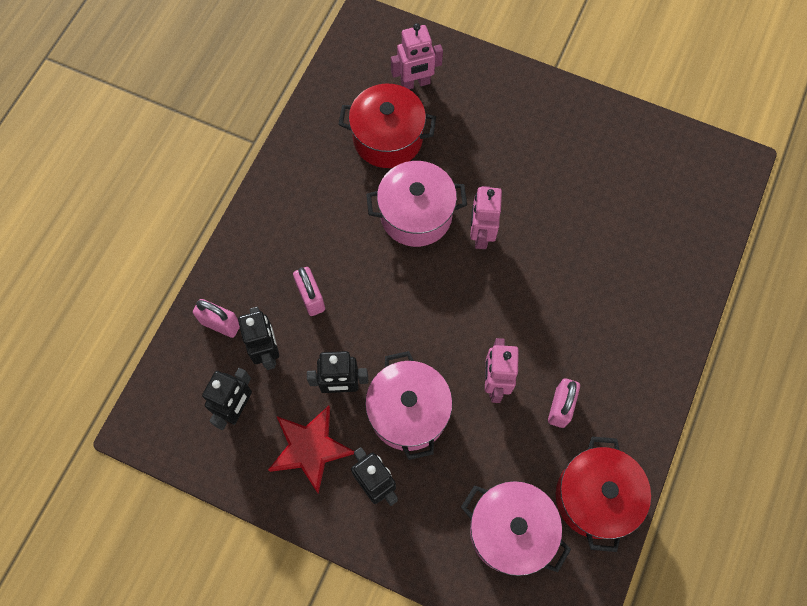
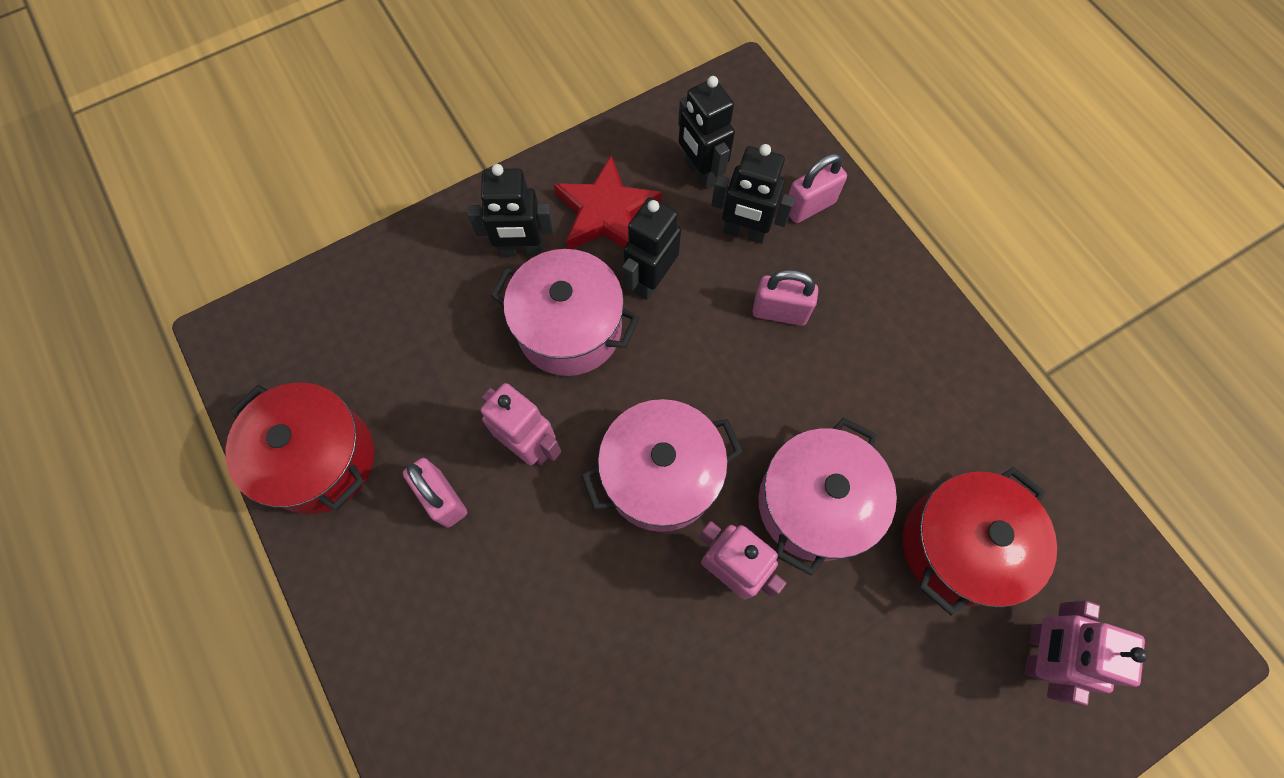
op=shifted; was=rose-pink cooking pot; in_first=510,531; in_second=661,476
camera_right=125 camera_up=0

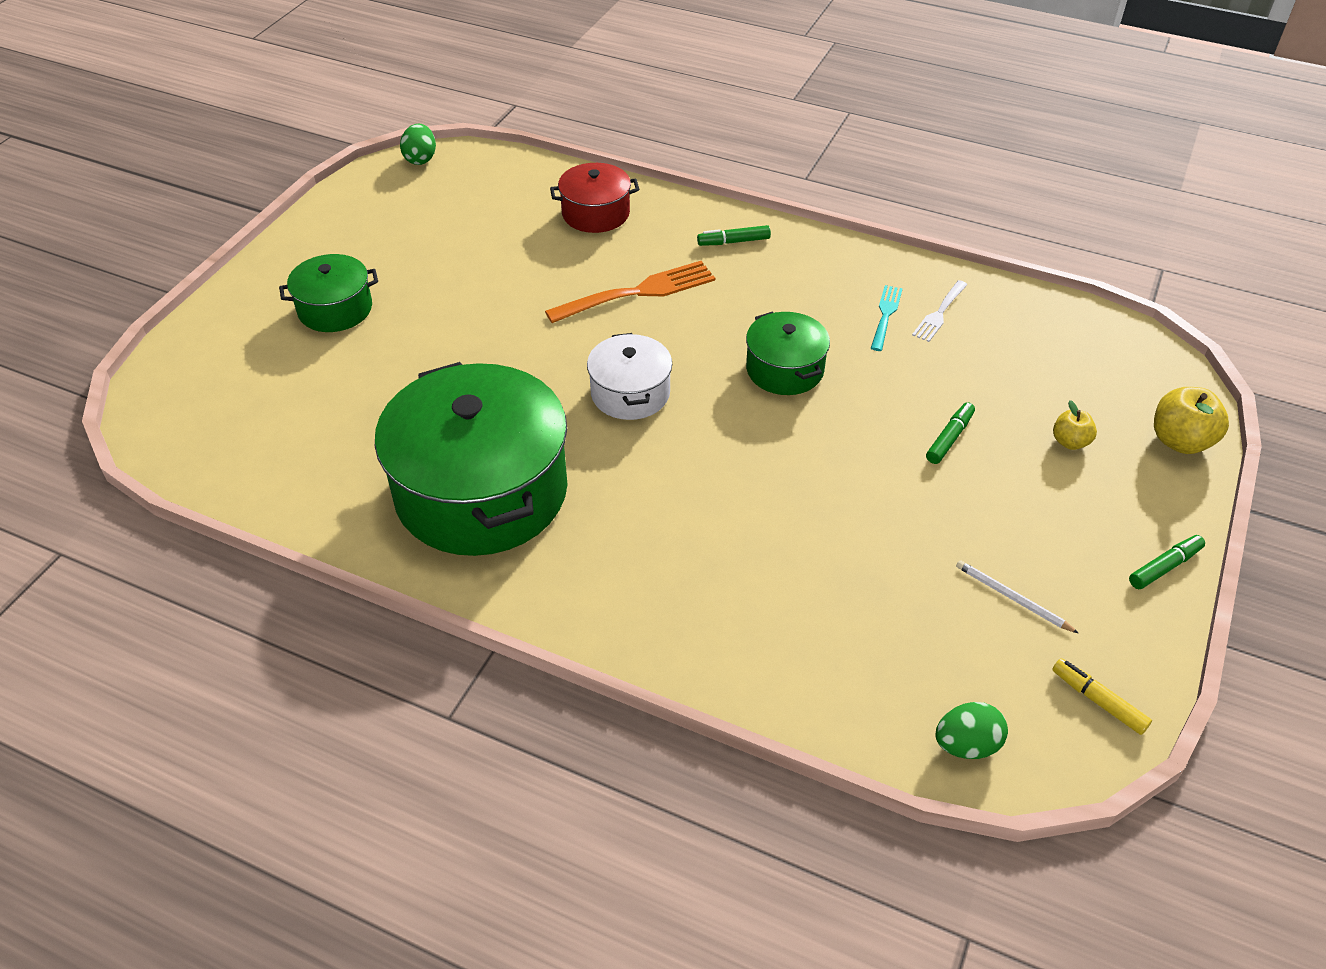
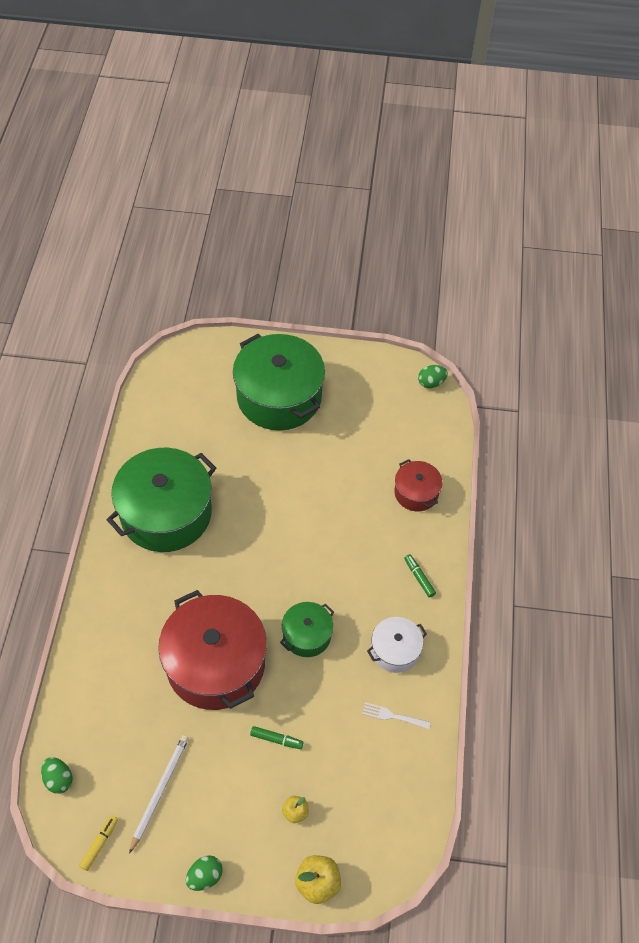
op=scaled; was=green cooking pot; in_first=335,309; in_second=279,397; ratio=2.01
op=gone; was=orange fork; in_first=638,293
op=gone; was=teal fork; in_first=886,315
op=shifted; was=pure white cooking pot; in_first=630,393; in_second=395,650
op=swapped; was=green marker; now=green toy egg; in_first=1164,567; in_second=205,876
op=scaled; was=pure white lead pencil; in_first=1012,598; in_second=160,791; ratio=1.64
op=new; now=crimson cooking pot; in_second=215,663
camera_right=70 camera_up=10

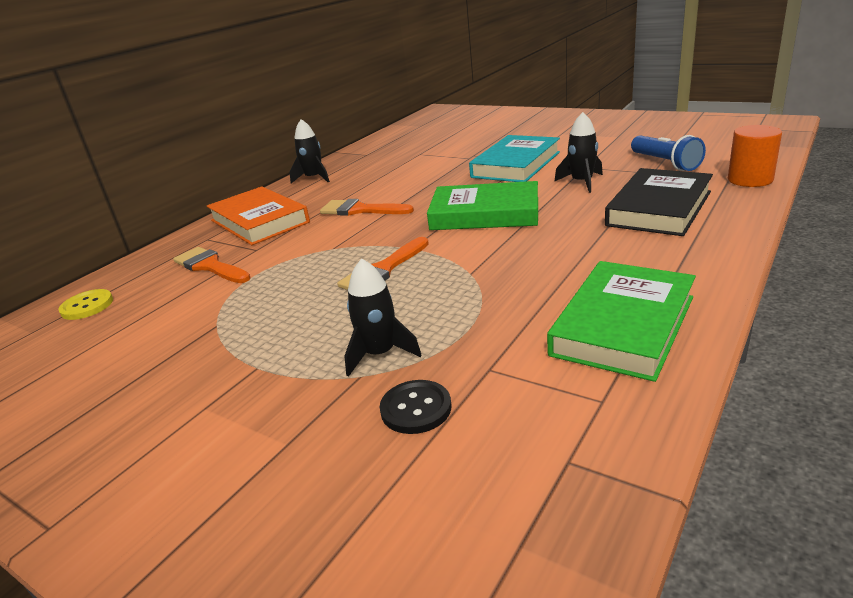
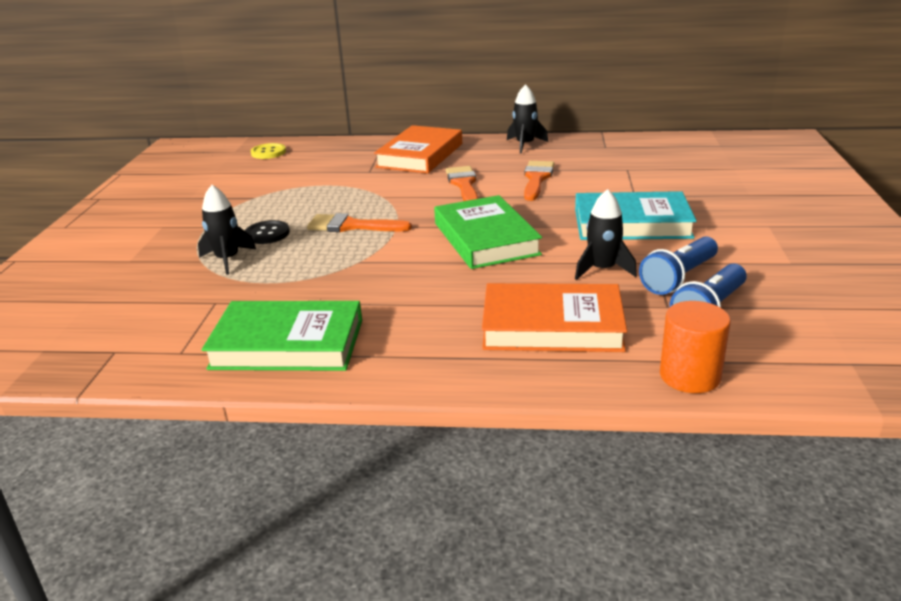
op=repainted; was=ebony hardback; now=orange hardback; in_first=659,208; in_second=552,326
op=shifted; was=orange paintbrush; in_first=210,266; in_second=536,178
op=shifted; was=ebony button; in_first=416,408; in_second=267,234
op=new; now=blue torch; in_second=679,278
camera_right=60 camera_up=0

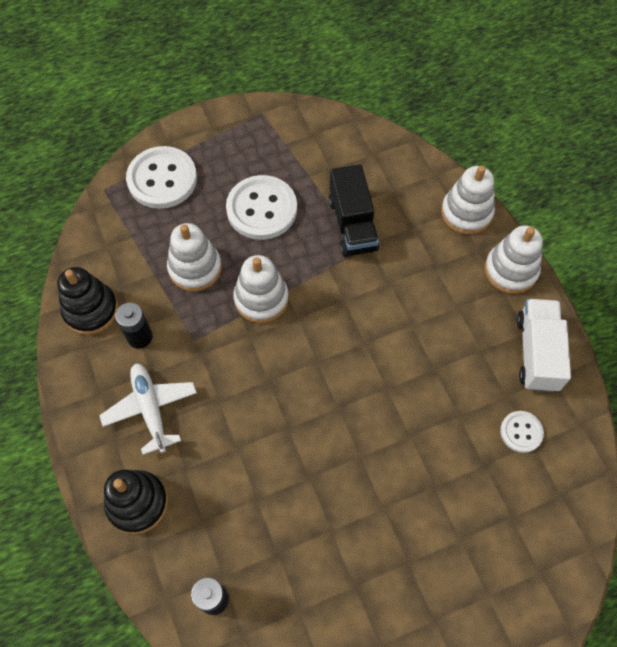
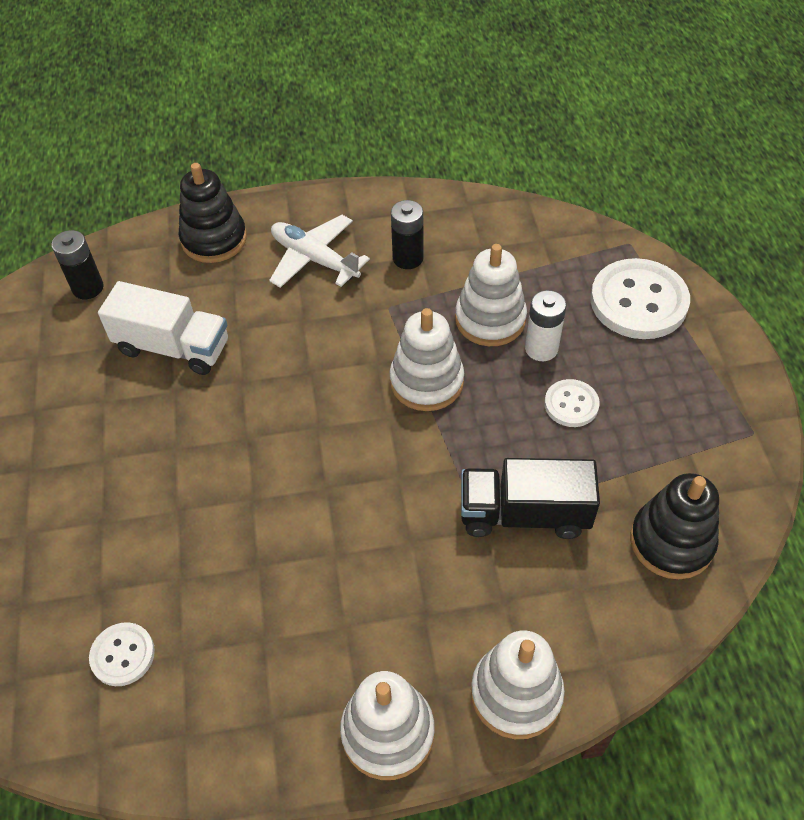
op=scaled; was=pure white button; in_first=262,209; in_second=571,404; ratio=0.52
op=shifted; was=ebony stacking toy; in_first=91,310; in_second=671,542
op=shifted; was=pure white lorry; in_first=537,353; in_second=173,347
op=rotated; was=pure white plane; in_first=150,409; in_second=314,259; clockwise=-135
op=new; now=pure white AA battery; in_second=541,348
camera_right=105 camera_up=-10

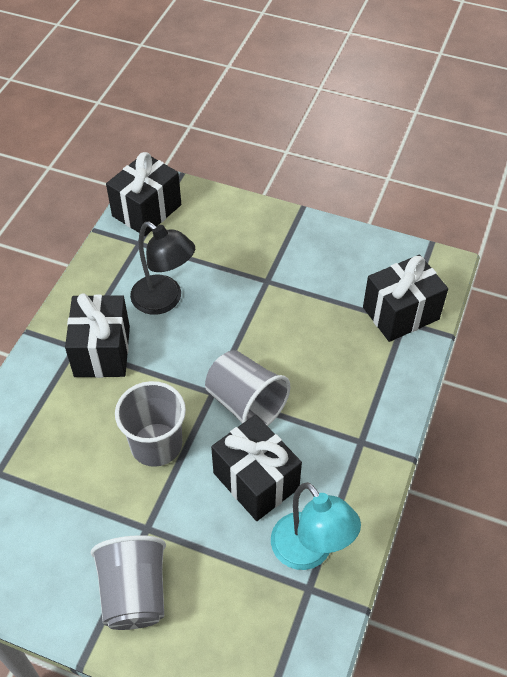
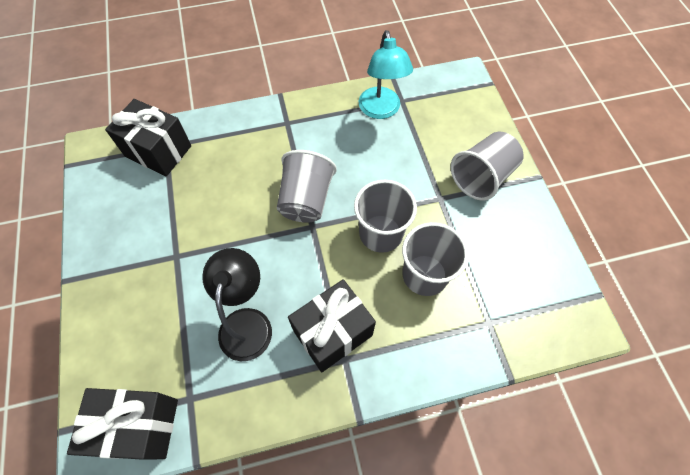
op=gone; was=ebony wrapped gift; in_first=256,480
op=rotated; was=teal lamp; in_first=309,552; in_second=381,110; clockwise=150
op=new; now=grey tumbler; in_second=425,275
camera_right=-125 camera_up=10

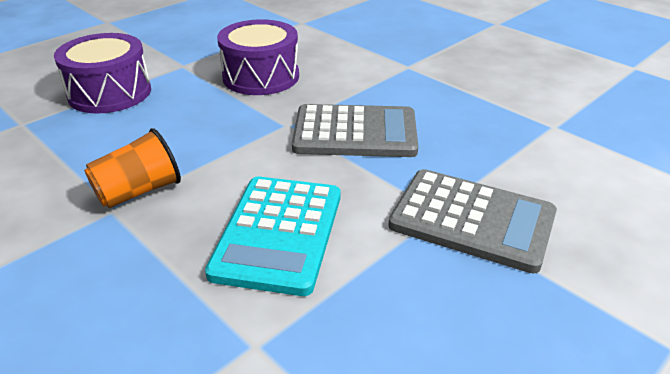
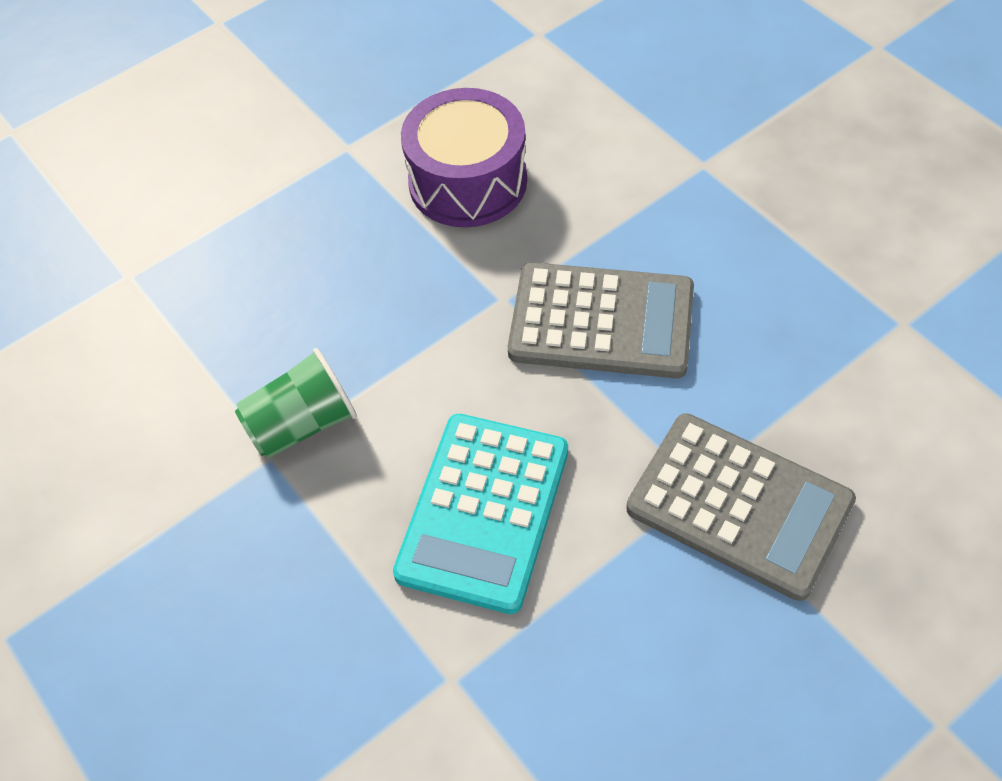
op=gone; was=purple toy drum; in_first=110,93
op=repainted; was=orange tumbler; now=green tumbler; in_first=139,191; in_second=302,424
camera_right=10 camera_up=20

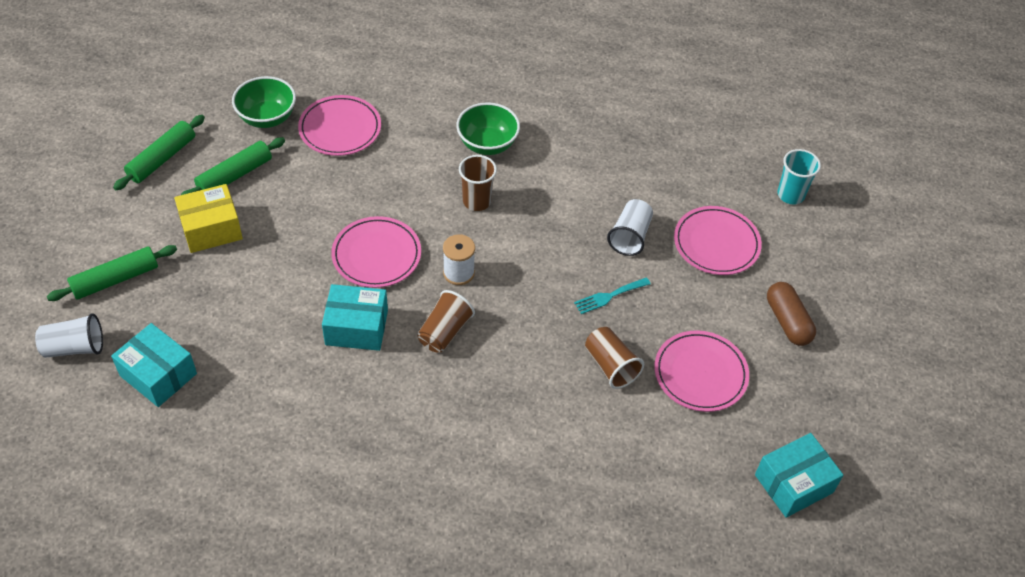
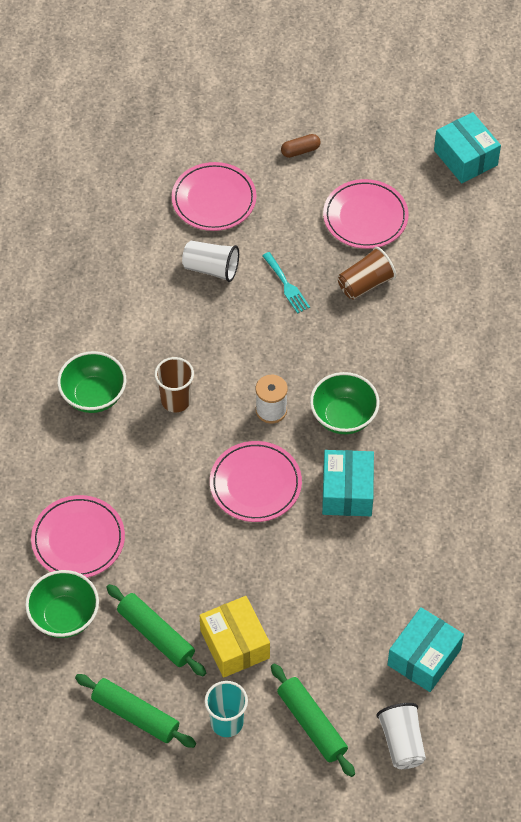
op=shifted; was=teal tumbler; in_first=790,195; in_second=227,723
op=scaled; was=russet pill shape; in_first=787,321; in_second=300,151; ratio=0.62
op=swapped; was=russet tumbler; now=green serving bowl; in_first=445,332; in_second=343,417
camera_right=-90 camera_up=5

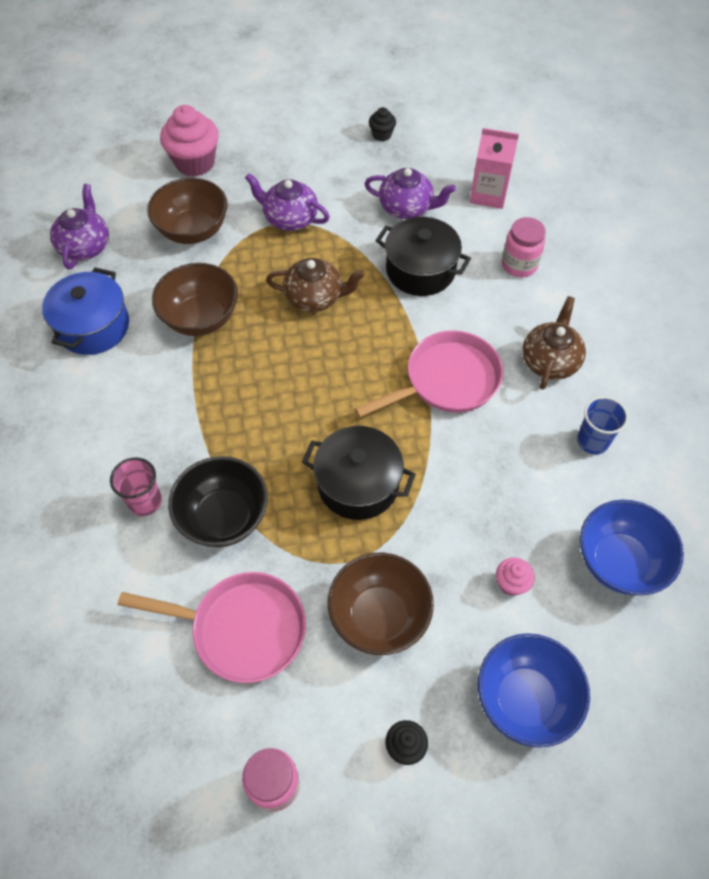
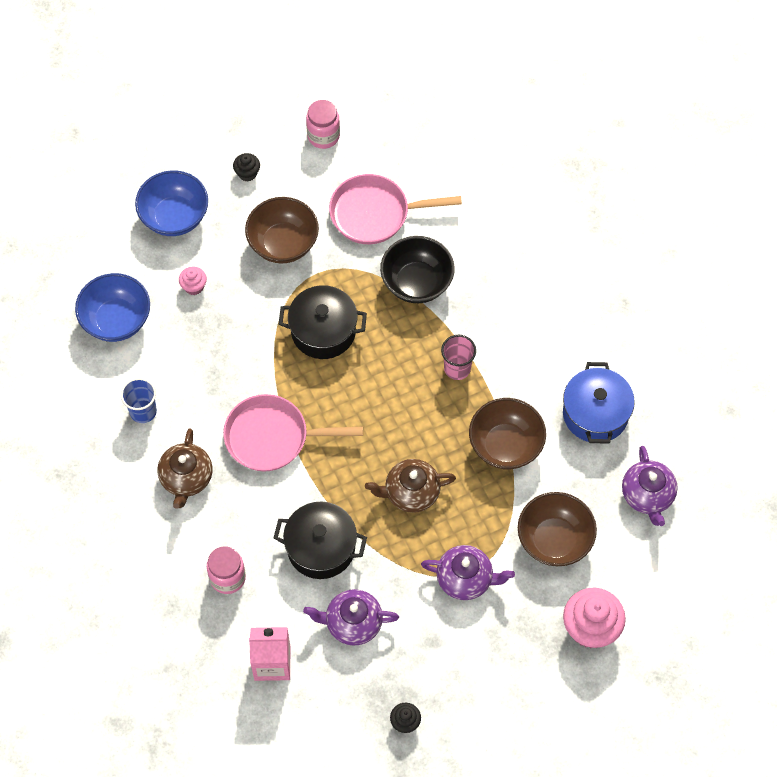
op=rotated; was=rose-pink frying pan; in_first=447,380; in_second=272,437; clockwise=45
op=shifted; was=rose-pink tumbler; in_first=145,501; in_second=457,368
camera_right=165 camera_up=5

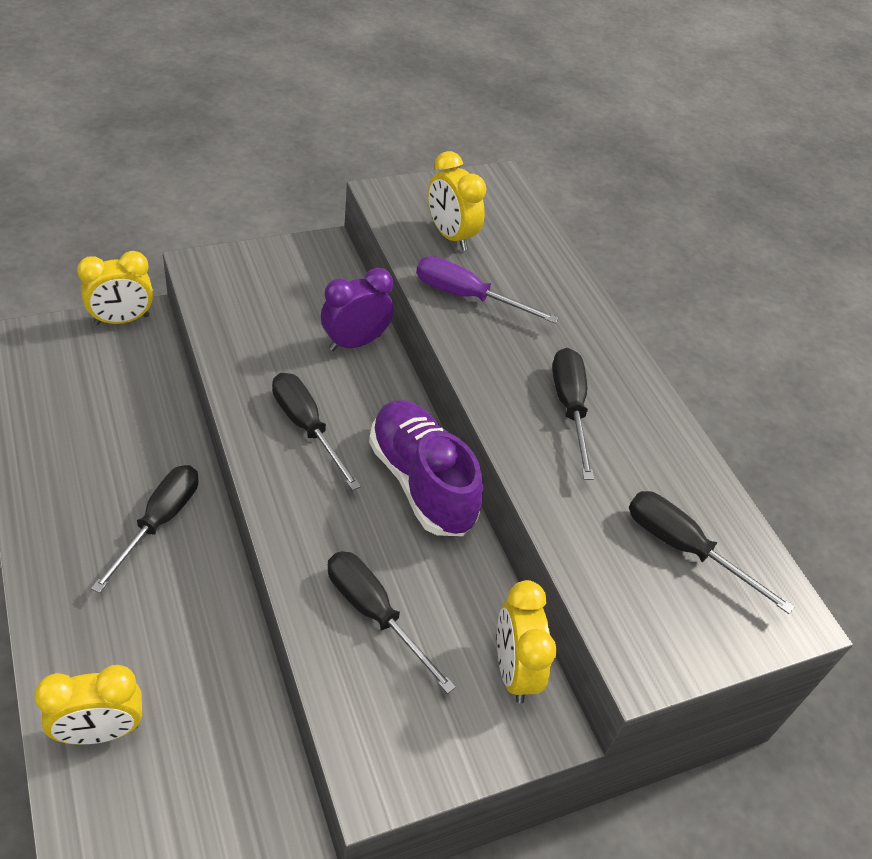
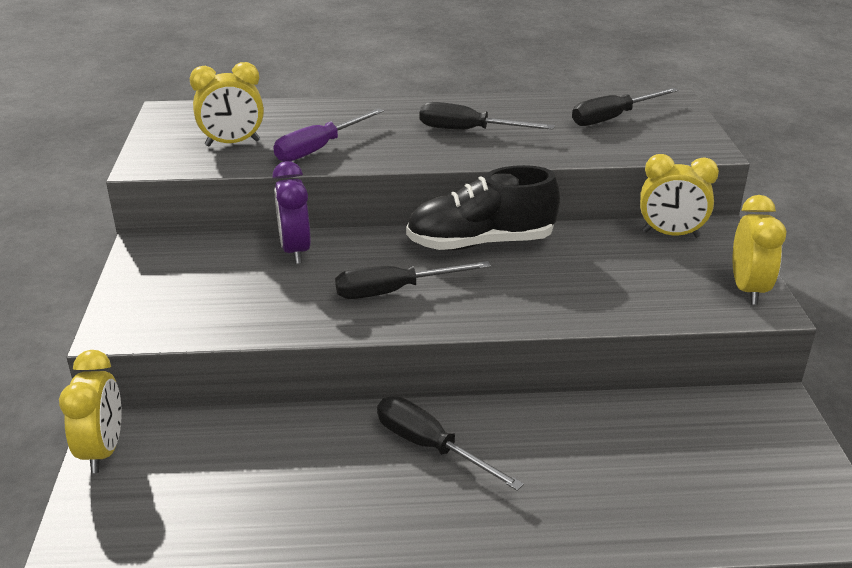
op=repainted; was=purple sneaker; now=ebony sneaker; in_first=421,482; in_second=481,243
op=gone; was=ebony screwdriver; in_first=374,614
op=shifted; was=golden bedside clock; in_first=100,732; in_second=748,289
camera_right=-65 camera_up=-15

